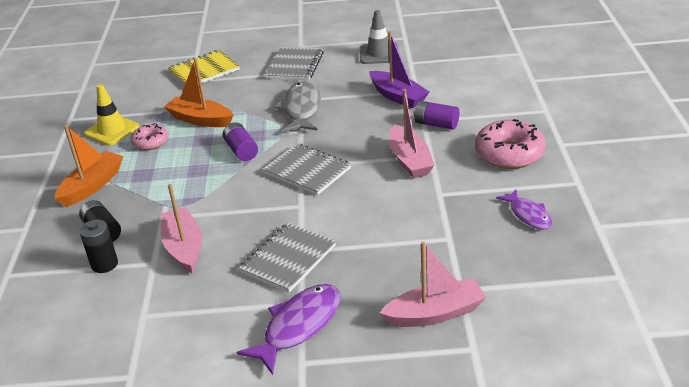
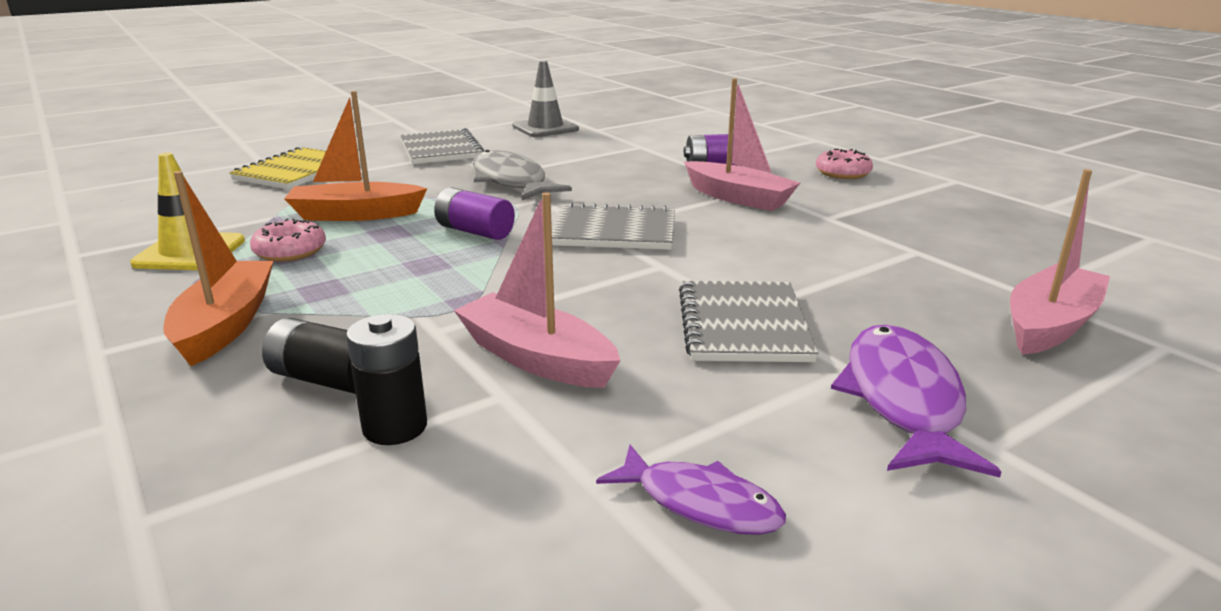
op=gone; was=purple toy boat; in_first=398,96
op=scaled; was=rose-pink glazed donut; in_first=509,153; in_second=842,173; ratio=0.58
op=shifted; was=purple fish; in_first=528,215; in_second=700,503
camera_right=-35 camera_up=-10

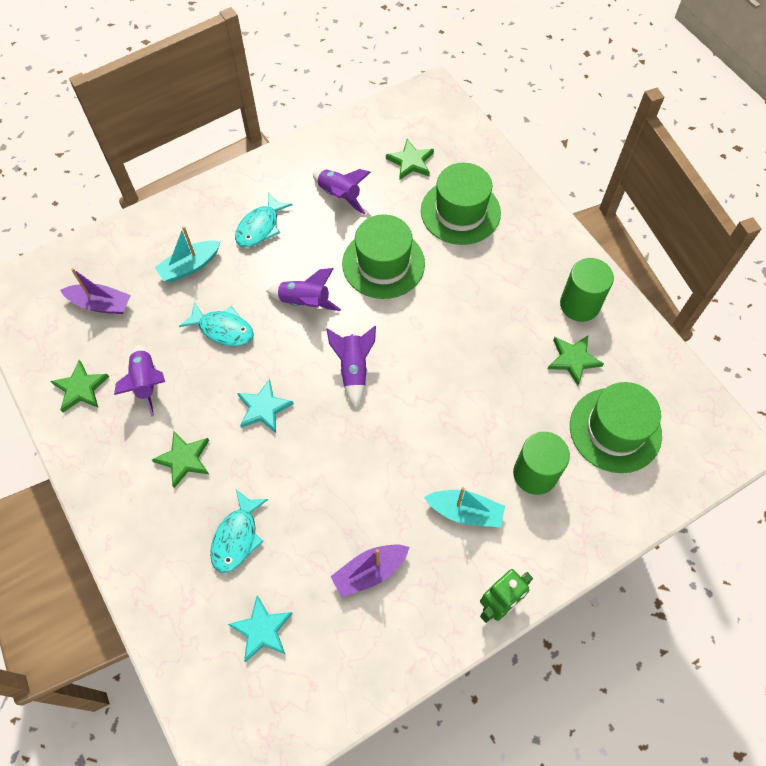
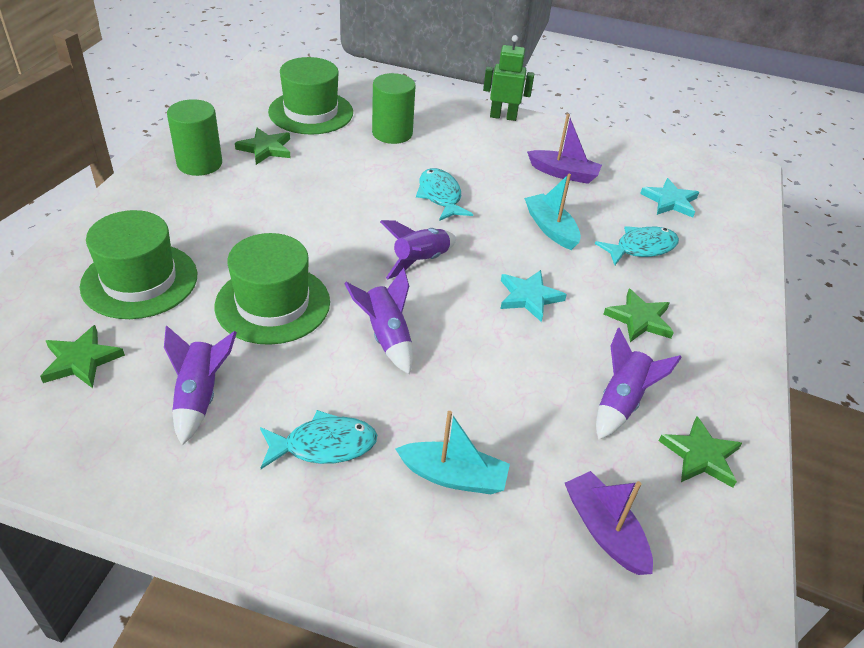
op=shifted; was=teal fish; in_first=223,329; in_second=440,196
op=shifted; was=teal toy boat; in_first=465,512; in_second=551,228
camera_right=-135 camera_up=-20

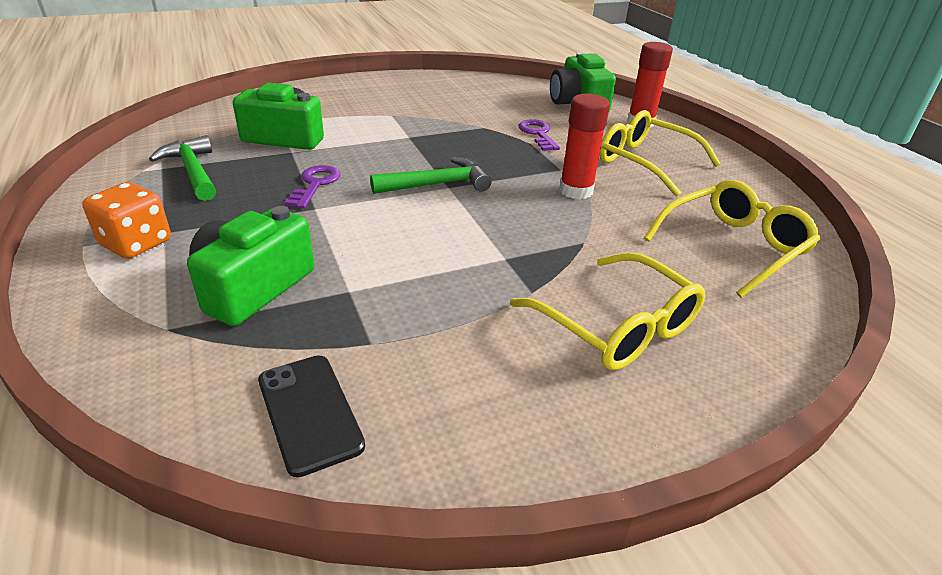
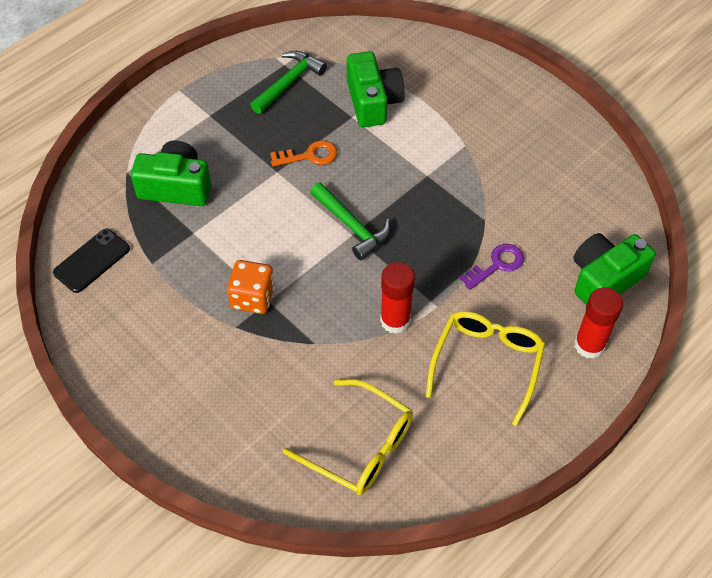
op=repainted; was=purple latchkey; now=orange latchkey; in_first=315,184; in_second=309,156
op=shifted; was=orange game die; in_first=136,243; in_second=252,298
op=gone; was=golden eyeglasses; in_first=616,326
camera_right=70 camera_up=20

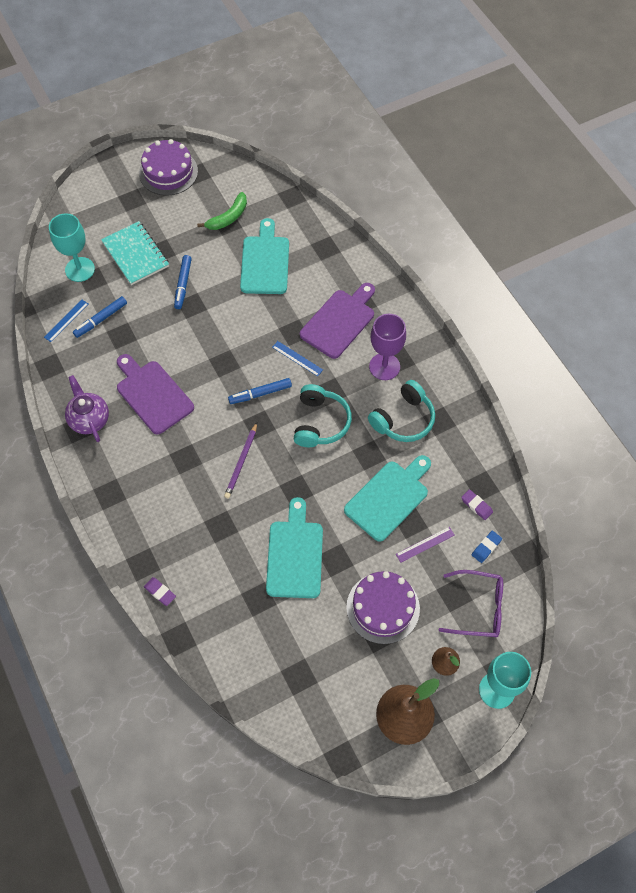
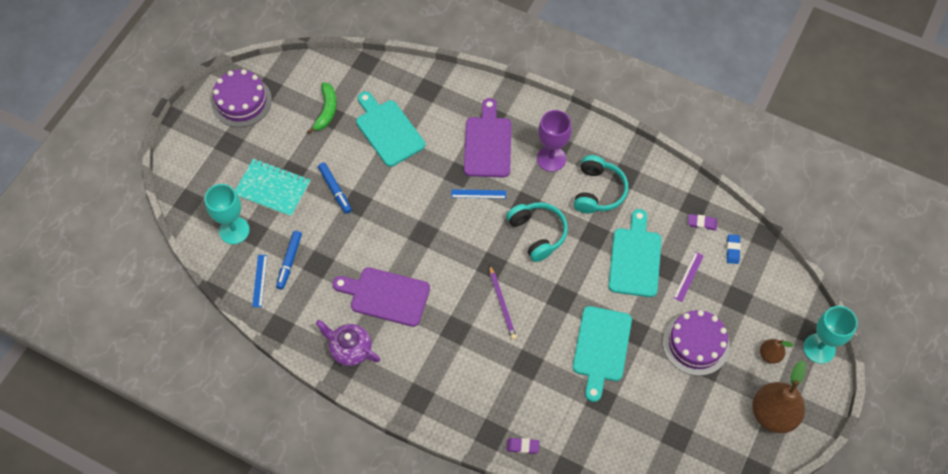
op=gone; was=blue marker; in_first=260,393
op=rotated; was=teal chopping board; in_first=295,555; in_second=601,348; clockwise=-135
op=gone; was=purple eyeglasses; in_first=478,608
camera_right=-35 camera_up=0

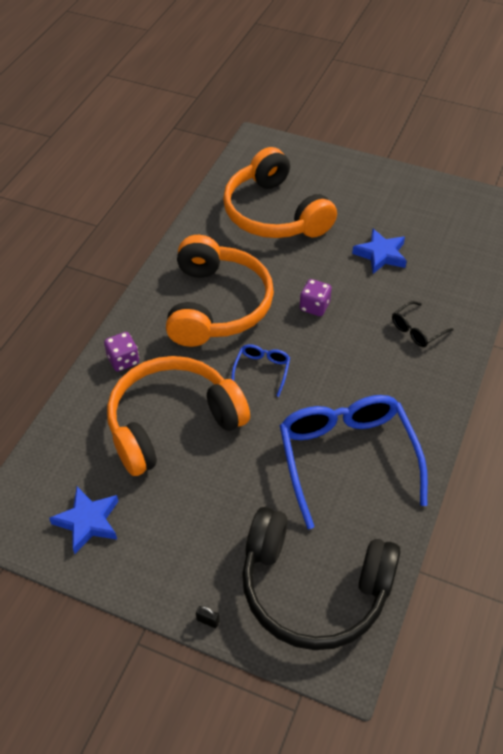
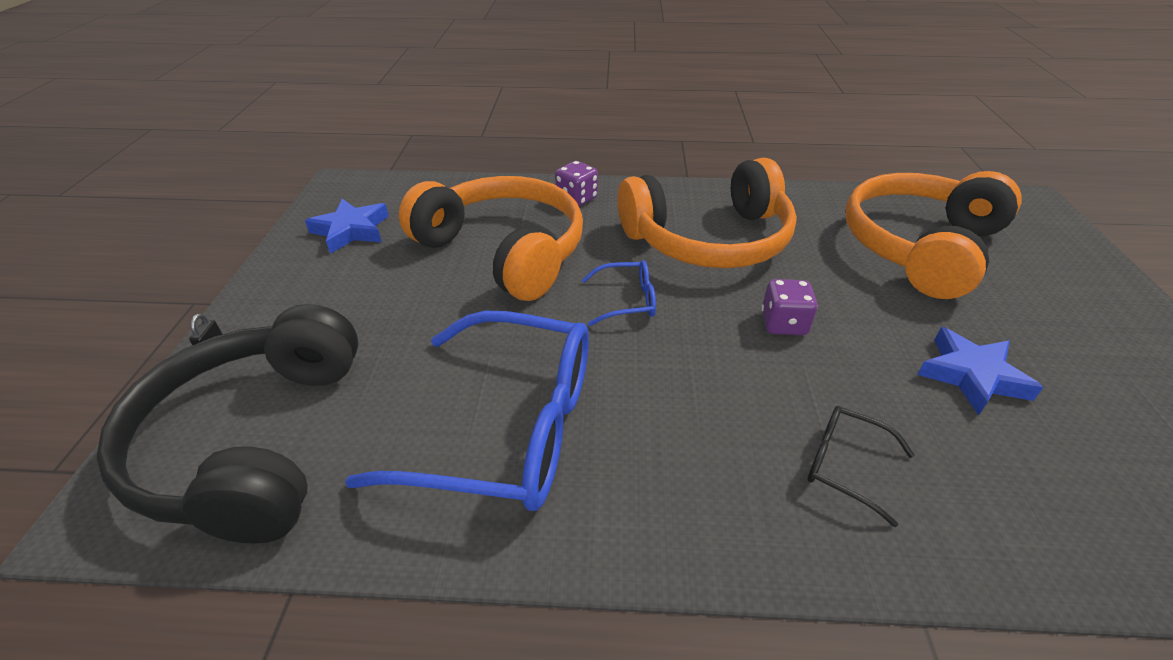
op=rotated; was=blue eyeglasses; in_first=347,458; in_second=508,427; clockwise=45
camera_right=70 camera_up=-10

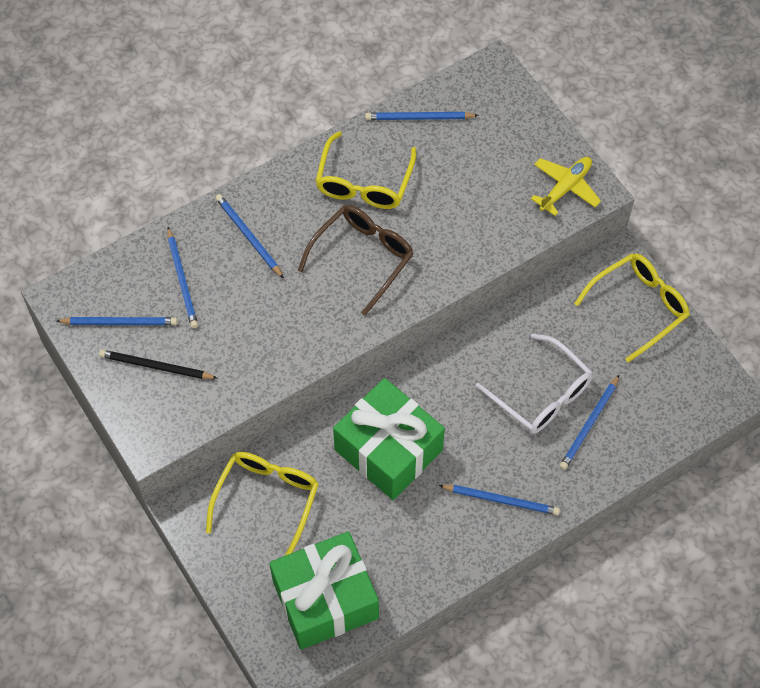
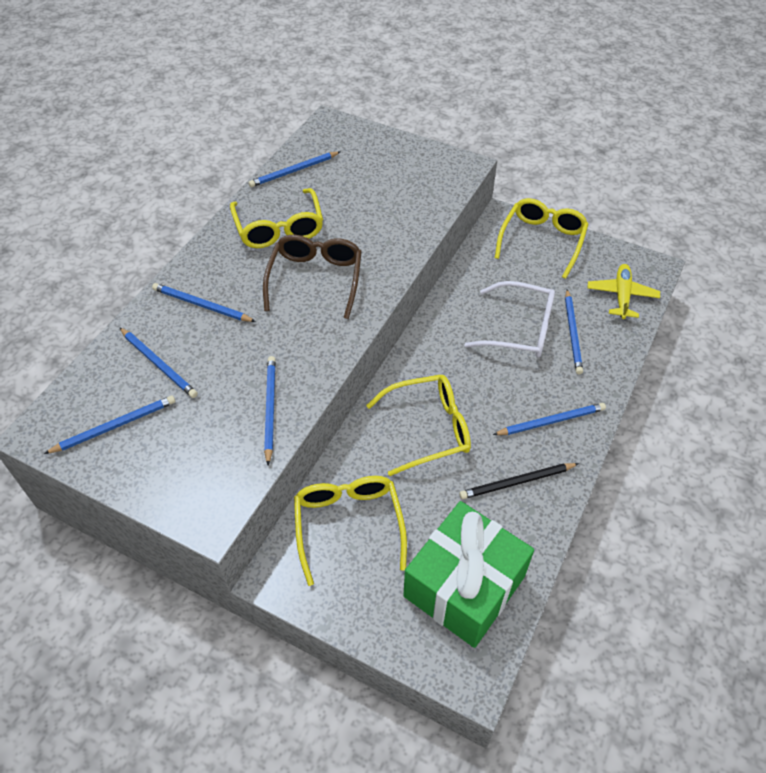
op=shifted; was=golden plane; in_first=565,187; in_second=621,295
op=shifted; was=ebony lead pencil; in_first=156,366; in_second=516,482
op=swapped; was=green wrapped gift; now=golden eyeglasses; in_first=388,450; in_second=429,429
op=new; now=blue lead pencil; in_second=270,408
camera_right=-30 camera_up=-10

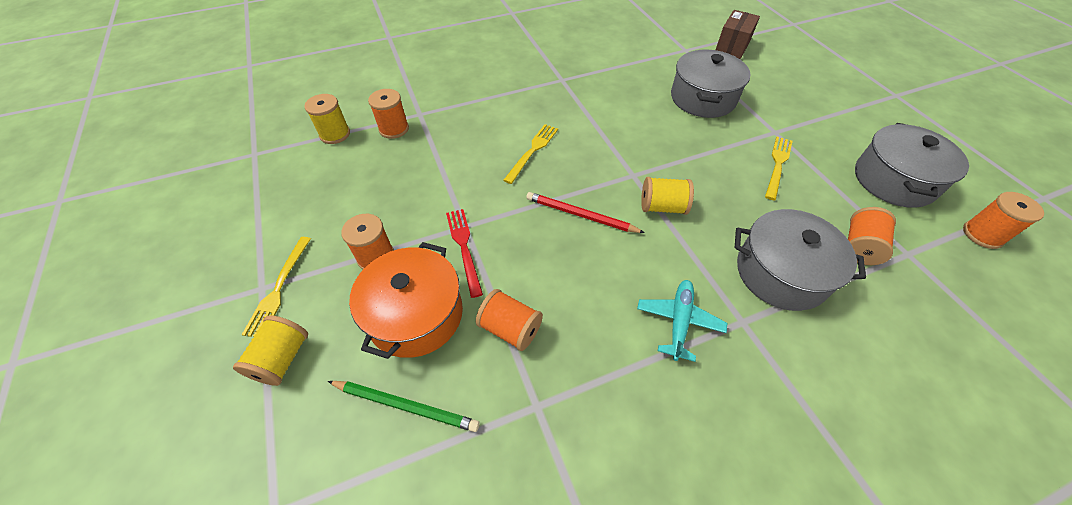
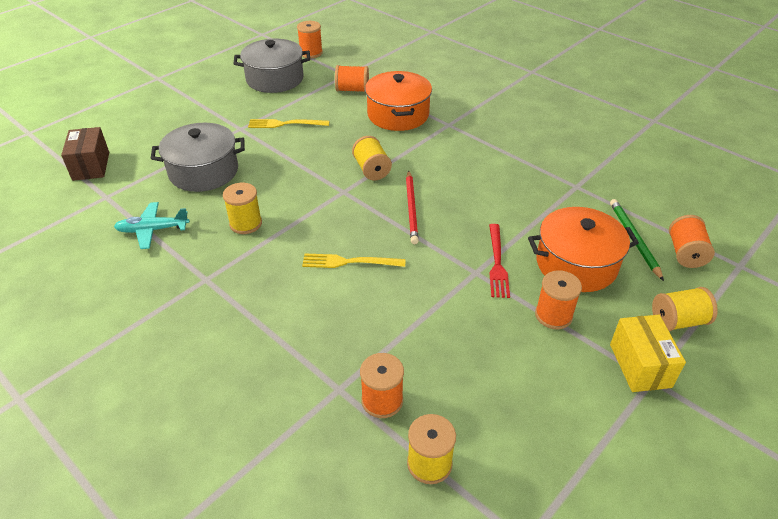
op=rotated; was=russet package; in_first=732,46; in_second=91,166; clockwise=75
op=rotated; was=crimson fork; in_first=464,247; in_second=497,263; clockwise=-45
op=repainted; was=grey cooking pot; now=orange cooking pot; in_first=781,273; in_second=398,115
op=swapped; was=golden fork; now=golden package; in_first=279,288; in_second=640,365
op=shifted; was=teal plane; in_first=679,321; in_second=152,230
op=shifted; was=orange spool; in_first=510,329; in_second=685,253
op=new; now=golden spool; in_second=245,223
camera_right=-115 camera_up=-10

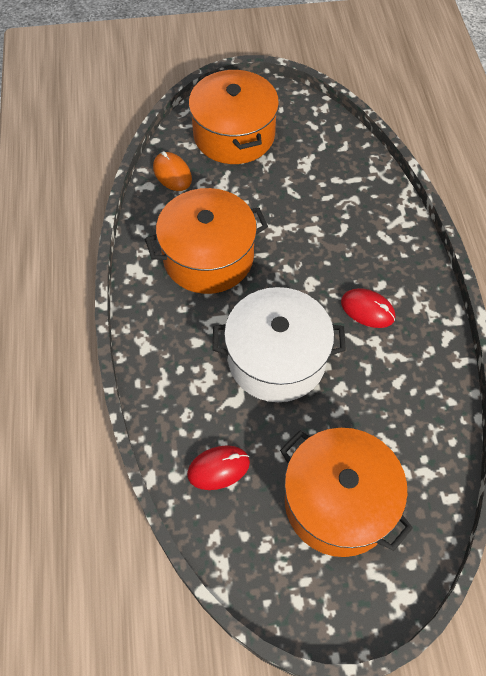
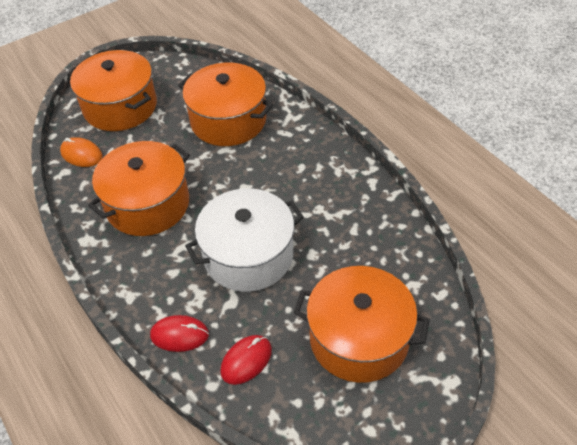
op=shifted; was=crimson computer mouse; in_first=367,310; in_second=179,335
op=new; now=orange cooking pot; in_second=228,121
camera_right=-25 camera_up=-10

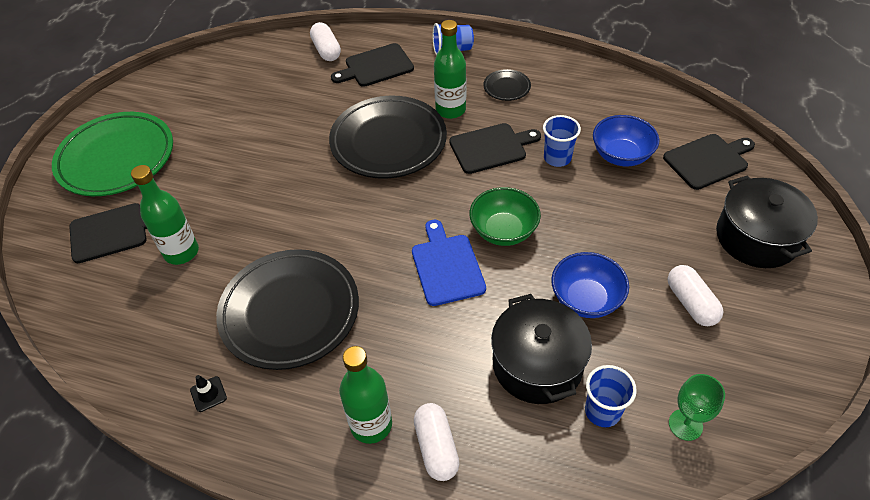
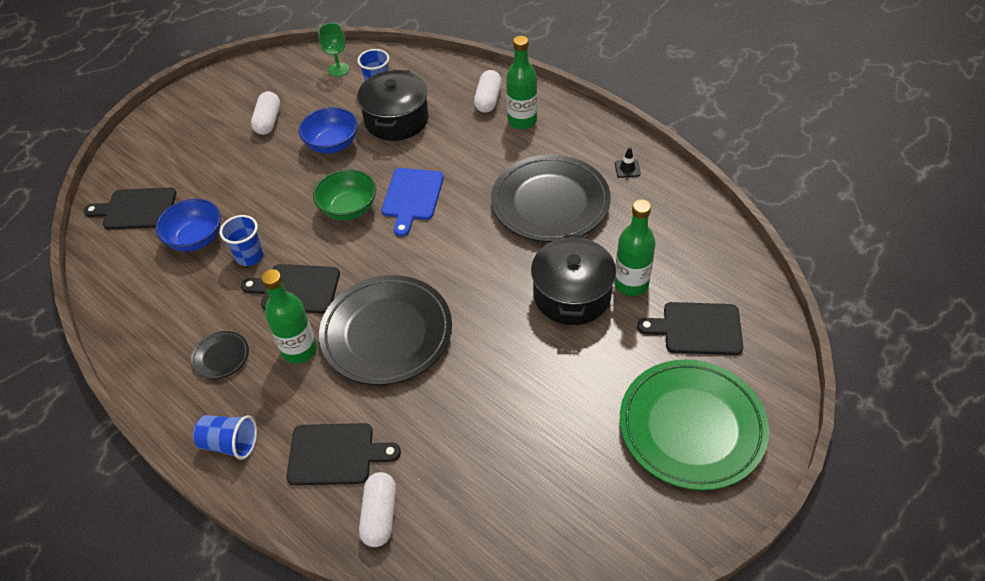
op=shifted; was=ebony cooking pot; in_first=756,237; in_second=572,295
camera_right=-155 camera_up=0

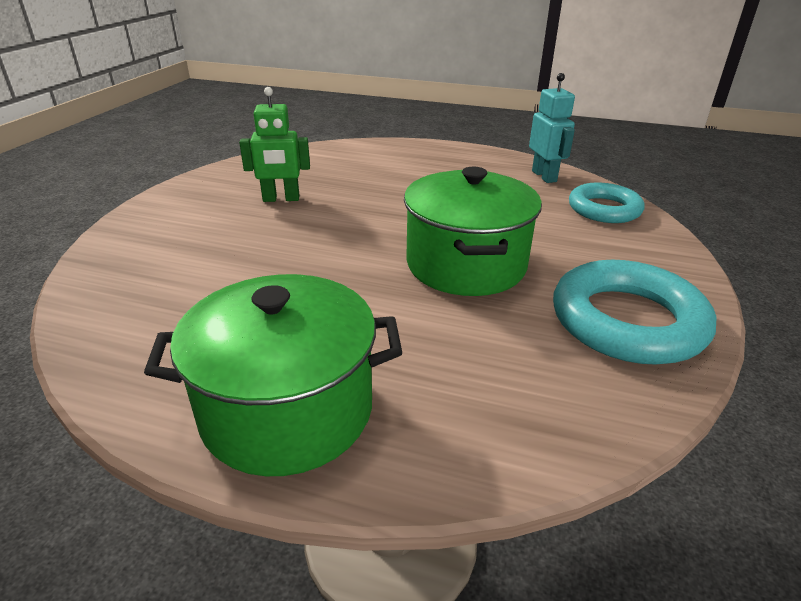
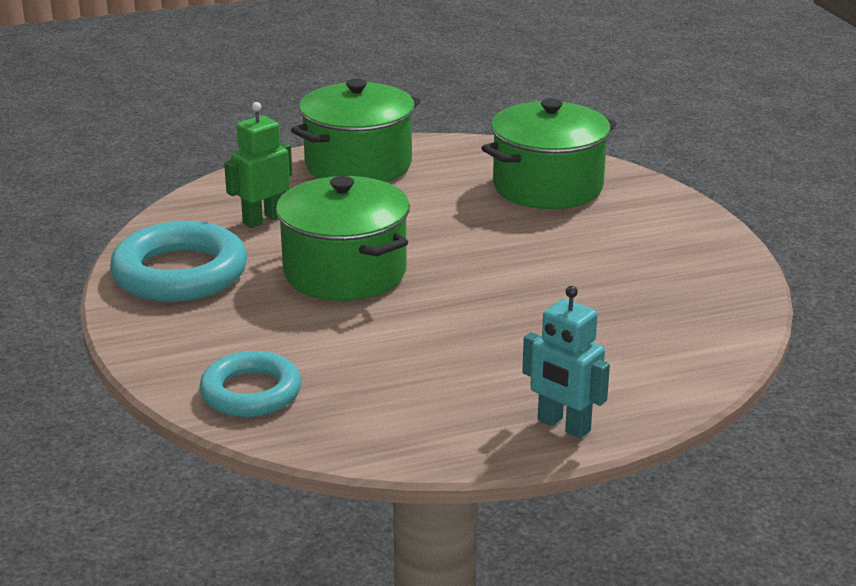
op=shifted; was=teal robot; in_first=544,176; in_second=563,426
op=shifted; was=green robot; in_first=281,199; in_second=263,219
op=new; now=green cooking pot; in_second=547,187
camera_right=145 camera_up=-5

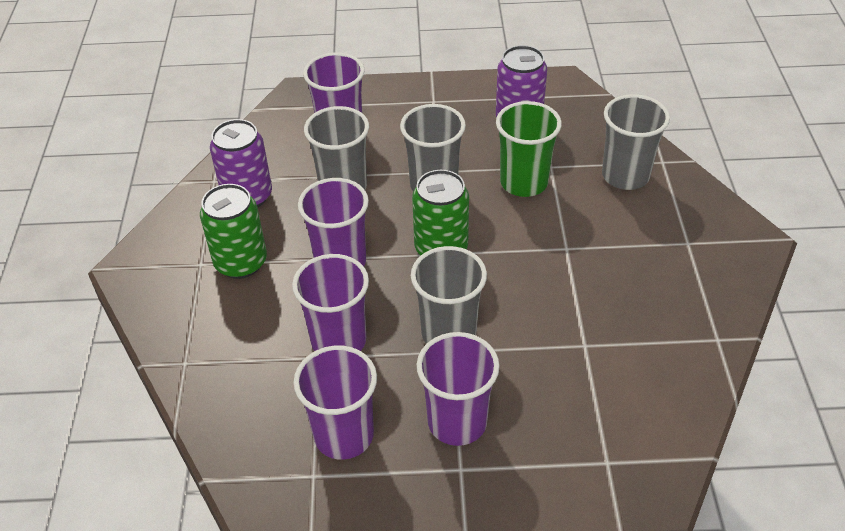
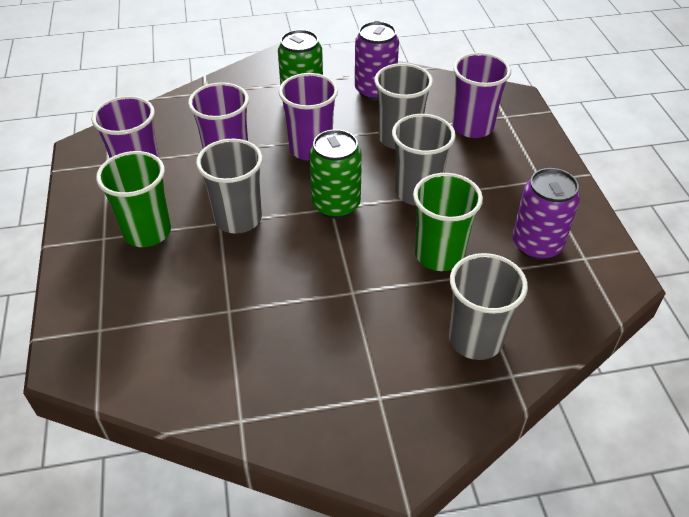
op=repainted; was=purple tumbler; now=green tumbler; in_first=457,422; in_second=147,232
camera_right=80 camera_up=0

